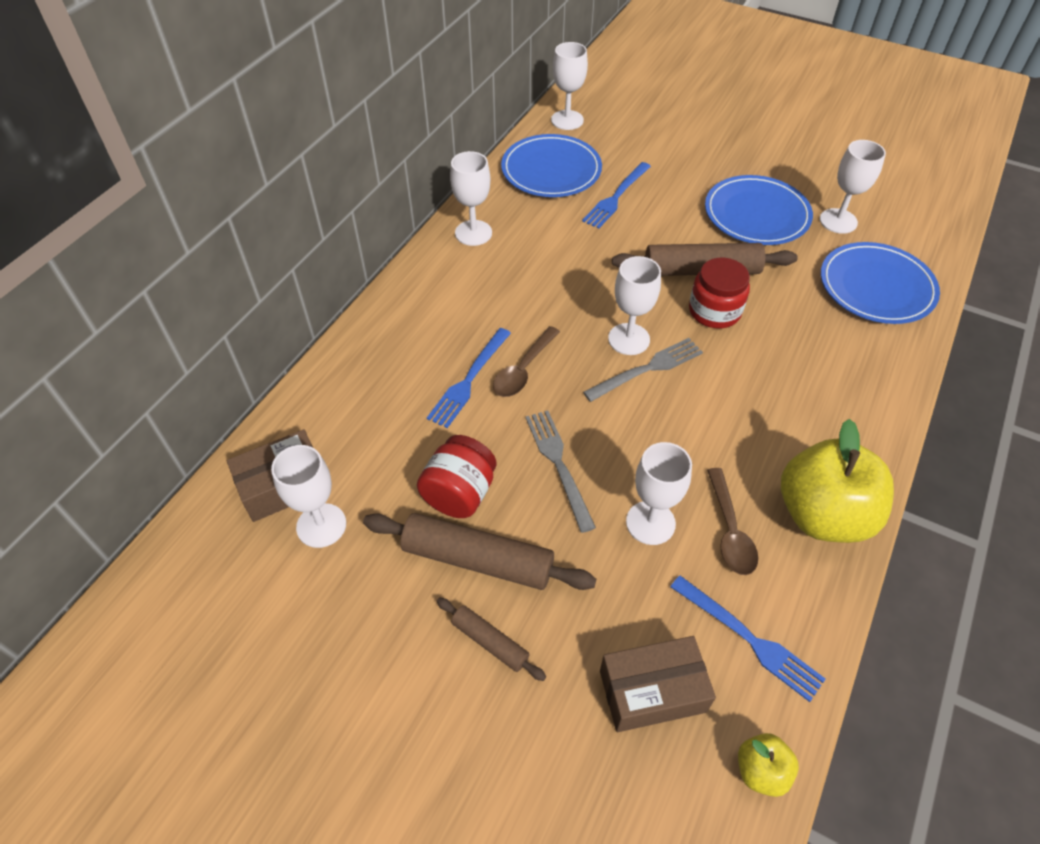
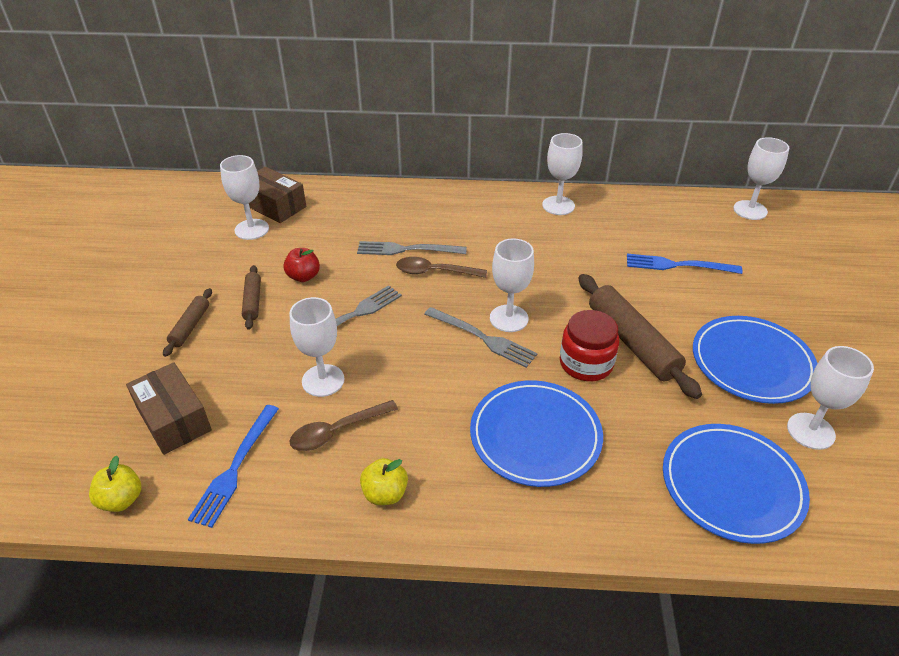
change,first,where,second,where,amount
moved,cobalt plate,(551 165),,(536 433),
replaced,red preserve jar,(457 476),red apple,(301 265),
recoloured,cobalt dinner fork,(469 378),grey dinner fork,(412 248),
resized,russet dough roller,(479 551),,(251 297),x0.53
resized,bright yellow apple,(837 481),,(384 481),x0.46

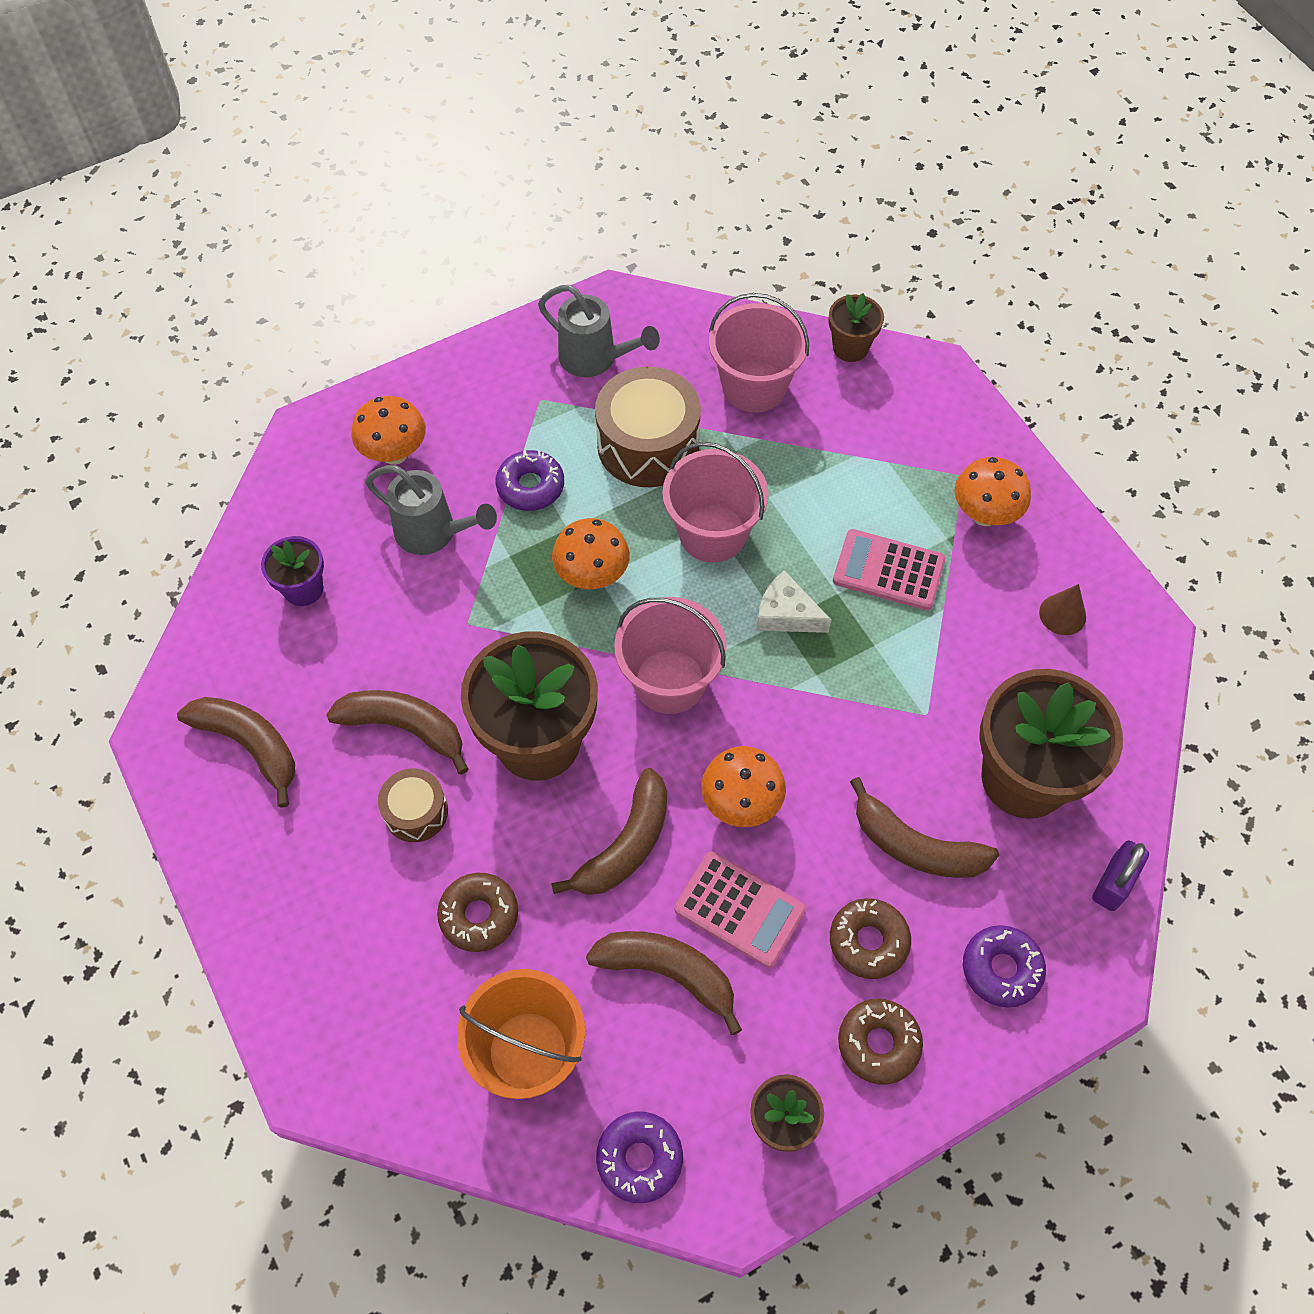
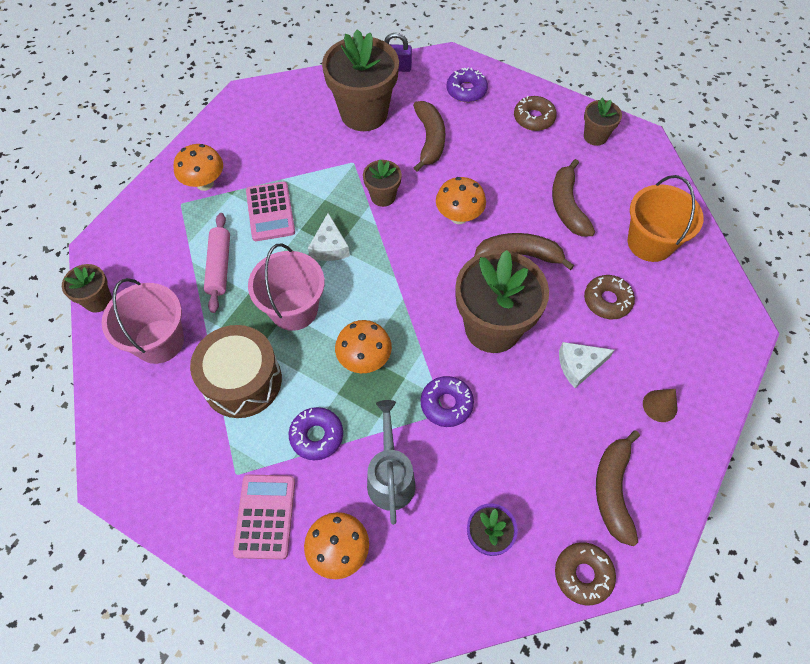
change,first,where,second,where,amount
removed,russet toy banana,(397 732),,,
removed,grey watering can,(599 331),,,
removed,rosy pail,(670 655),,,
added,,,rosy dough roller,(217 263),
added,,,russet potted plant,(382 183),
moved,purple glazed donut,(639 1157),,(447 401),
moved,rosy pocket calculator,(740 909),,(264 517),
moved,russet glazed donut,(870 938),,(585 573),
moved,russet cone,(1062 609),,(660 405),
replaced,russet snare drum,(413 805),white cheese,(586 365),

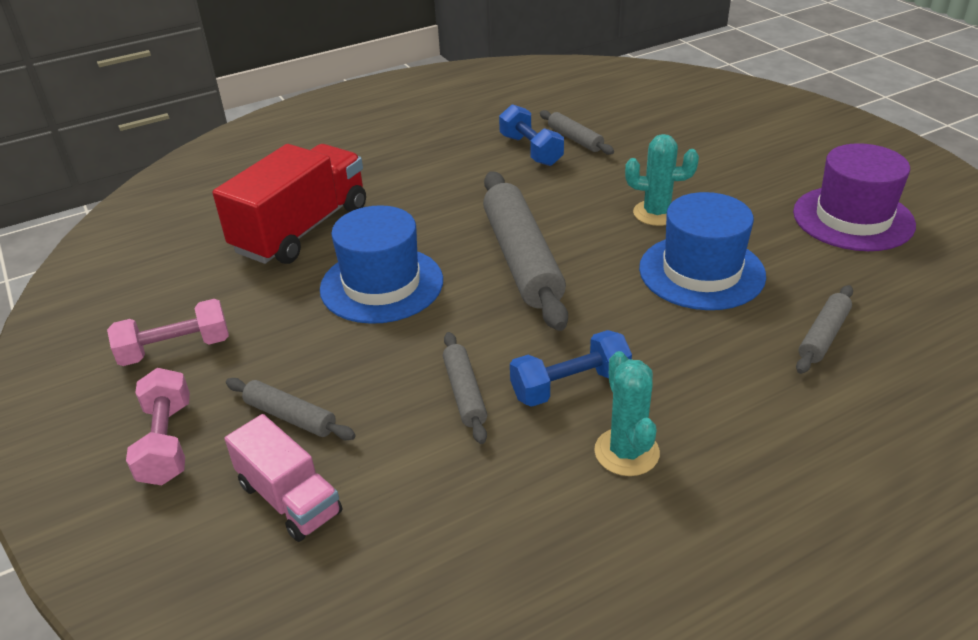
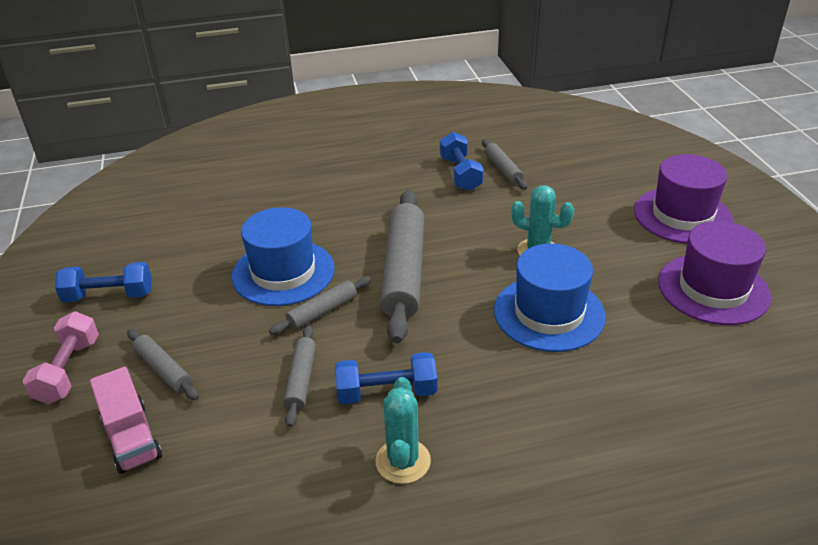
change,first,where,second,where,amount
removed,red truck,(289 204),,,
added,,,purple top hat,(683 199),
moved,grey dough roller,(824 329),,(320 305),
recoloured,rosy dumbbell,(168 332),cobalt dumbbell,(103 282),

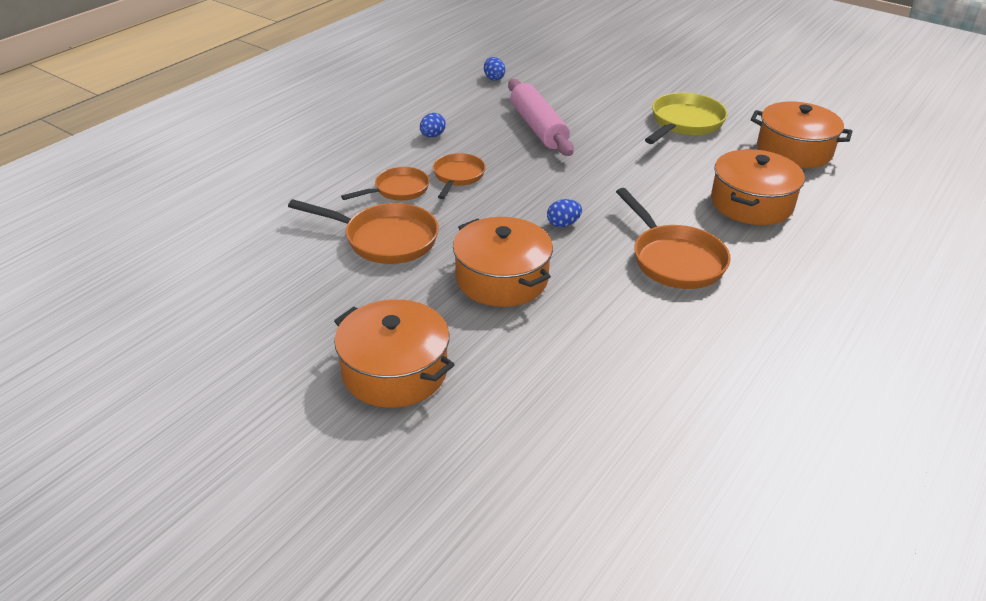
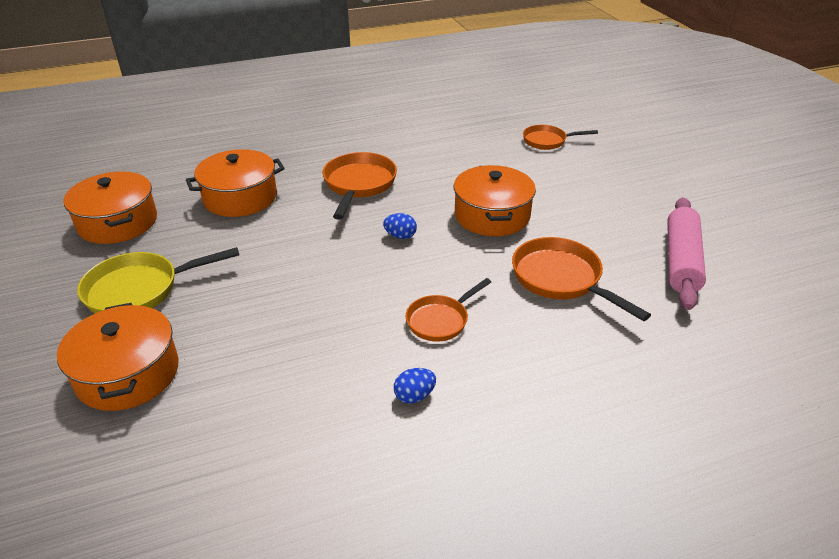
change,first,where,second,where,amount
removed,cobalt egg shape,(494 69),,,
moved,bright orange cooking pot,(394 353),,(118 357),
moved,bright orange pan,(385 184),,(560 137),
moved,rosy dough roller,(541 117),,(686 253),

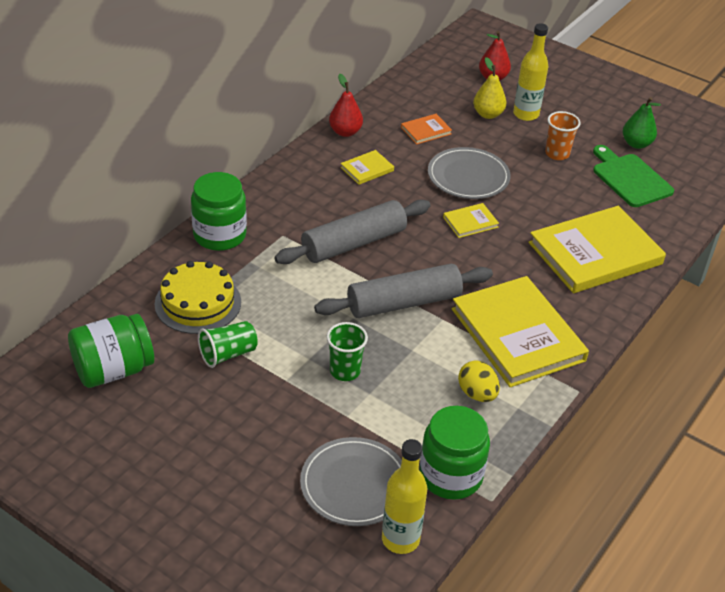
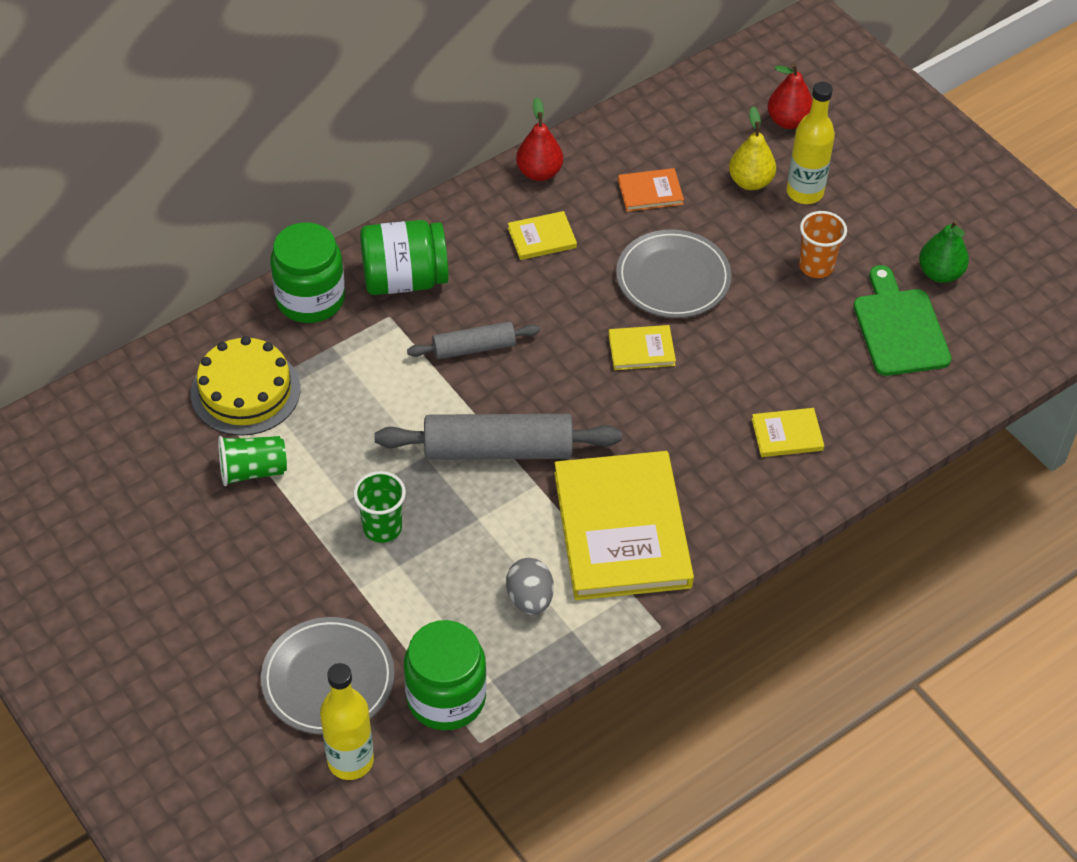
change,first,where,second,where,amount
moved,emerald preserve jar,(111 351),,(404 257),
recoloured,bright yellow egg shape,(479 381),grey egg shape,(530 586),
resized,grey dough roller,(352 232),,(473 340),x0.57
resized,bright yellow hardback,(597 249),,(788 432),x0.43

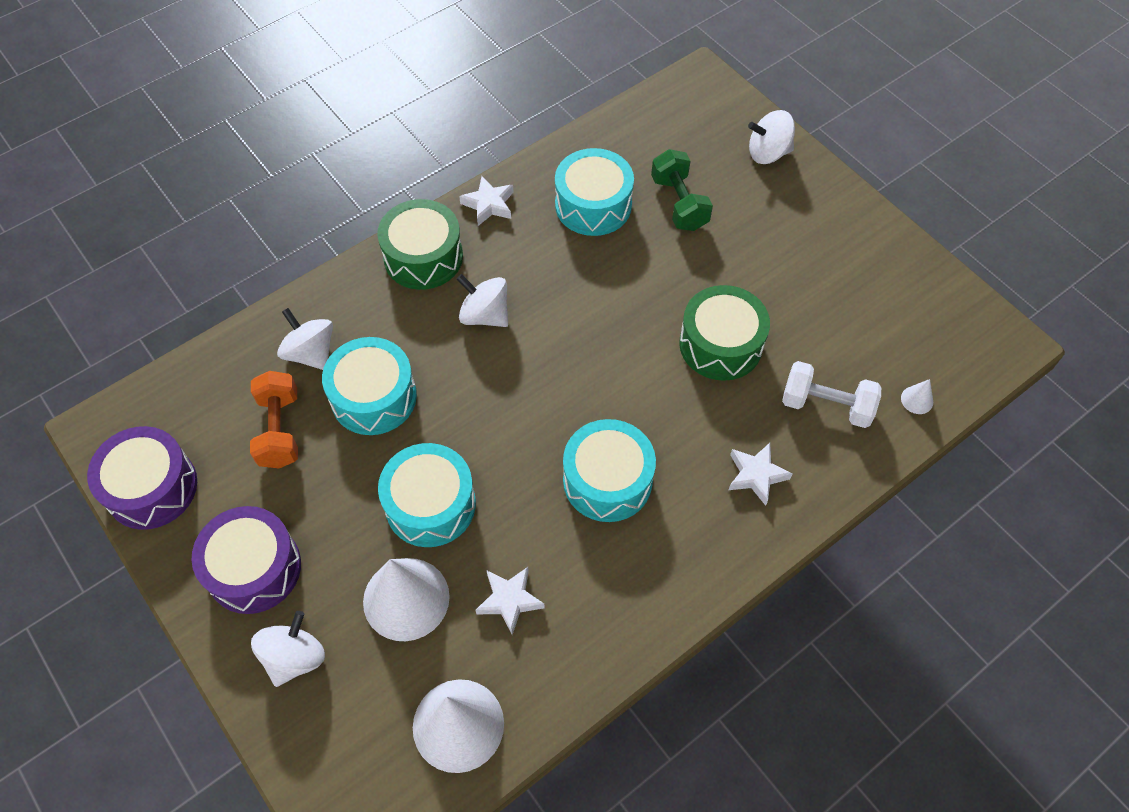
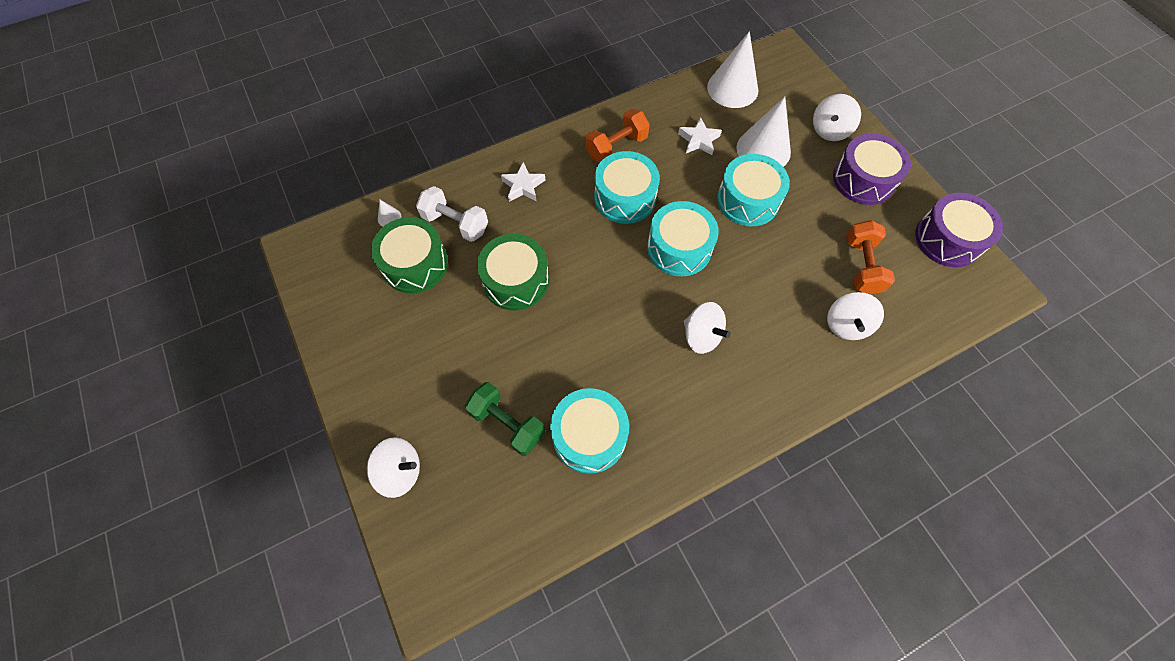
change,first,where,second,where,amount
removed,white star shape,(486 201),,,
added,,,bright orange dumbbell,(618 136),
moved,teal snare drum,(369 386),,(683 238),
moved,emerald snare drum,(420 244),,(409 255),
turned,white spinning top,(305 339),,(855 316),45 degrees clockwise
turned,emerald dumbbell,(682 190),,(505 419),45 degrees counterclockwise

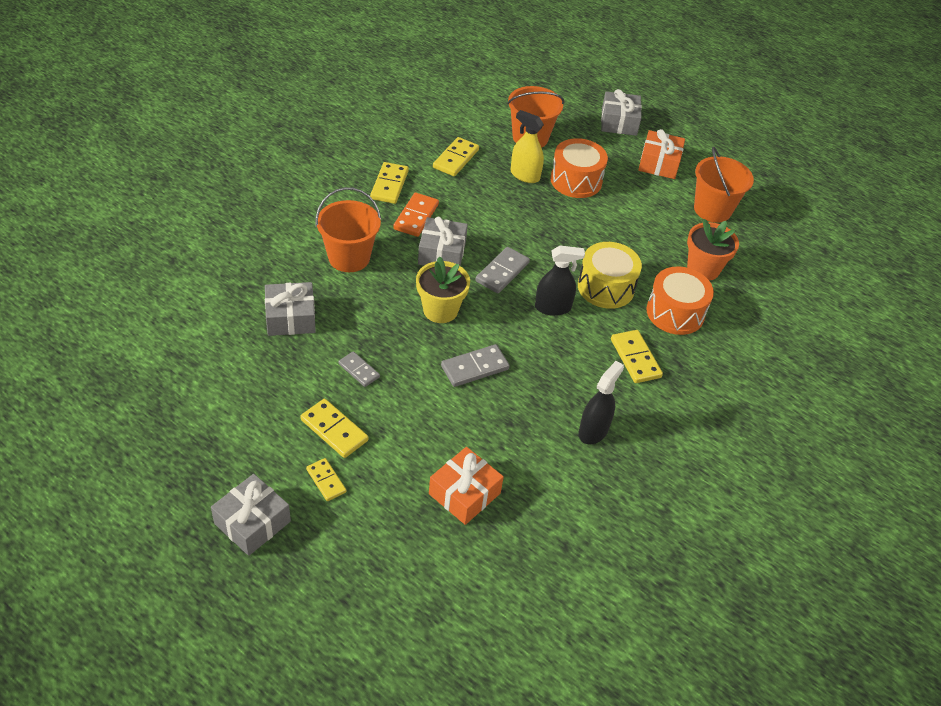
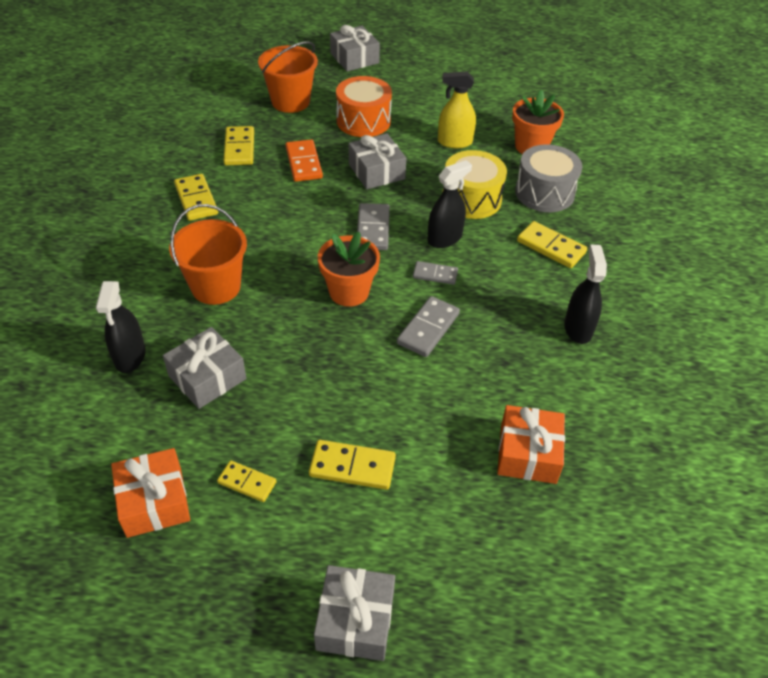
change,first,where,second,where,amount
removed,bright orange pail,(724 185),,,
added,,,jet-black spray bottle,(121 327),
moved,bright yellow domino piece,(326 479),,(247 481),
moved,grey domino piece,(359 369),,(435 273),
moved,bright orange domino piece,(416 215),,(304 160),
moved,grey gift,(443 241),,(378 161),
moved,bright yellow spray bottle,(527 146),,(457 109),
moved,bright orange gift,(661 154),,(150 493),
recoloured,bright yellow potted plant,(443 289),bright orange potted plant,(349 269),
recoloured,bright orange snare drum,(680 300),grey snare drum,(548 178),

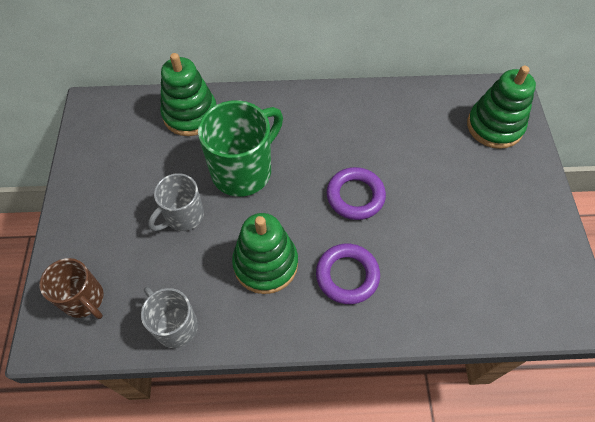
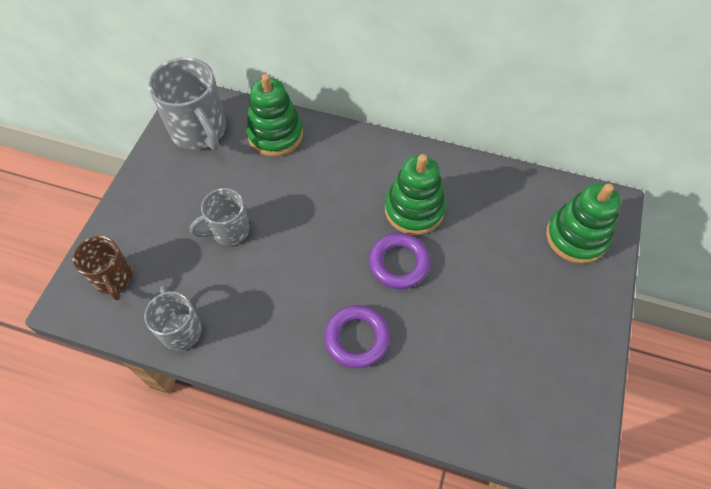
change,first,where,second,where,amount
removed,emerald mug,(240 148),,,
added,,,grey mug,(187 104),
moved,emerald stacking toy,(265 253),,(415 194),

